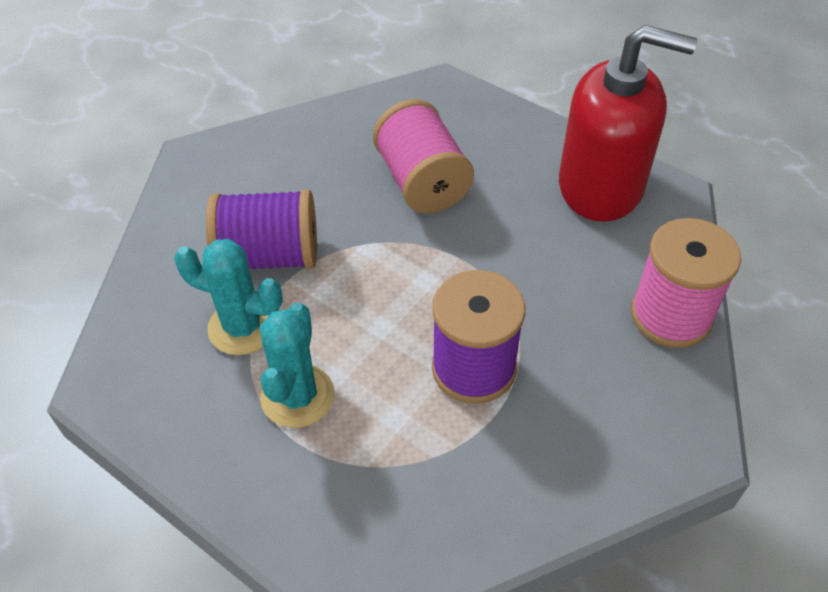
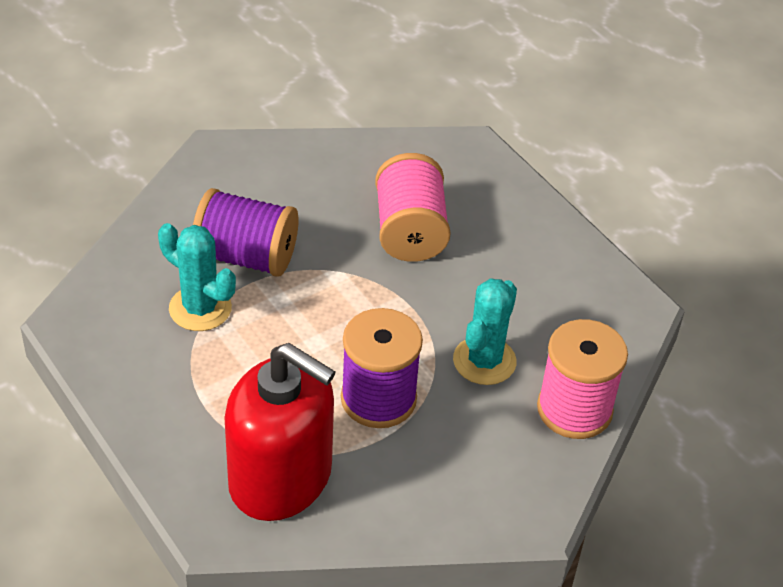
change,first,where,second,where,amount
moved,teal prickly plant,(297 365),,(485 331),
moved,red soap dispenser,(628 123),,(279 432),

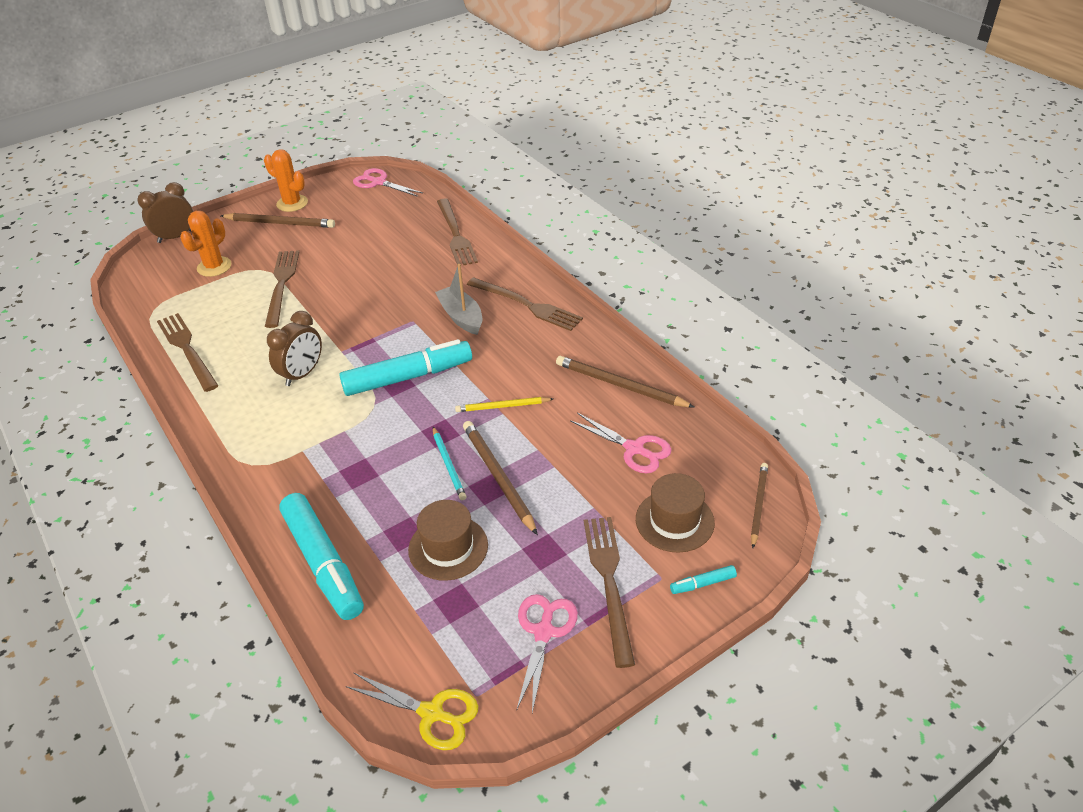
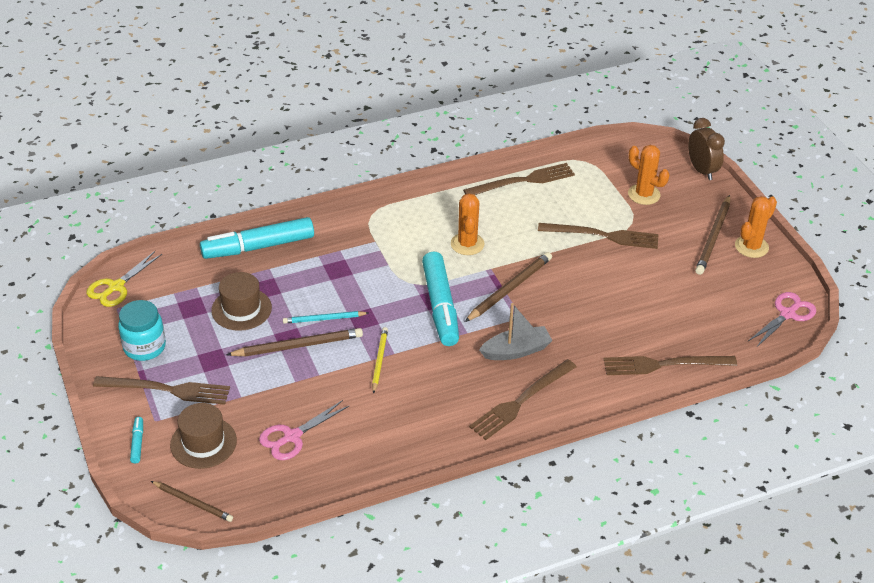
change,first,where,second,where,amount
moved,russet wooden pencil,(625 382),,(508 287),
replaced,russet alarm clock,(294 348),bright orange prickly plant,(468 224),
replaced,rosy pair of scissors,(547 653),teal preserve jar,(142 330),

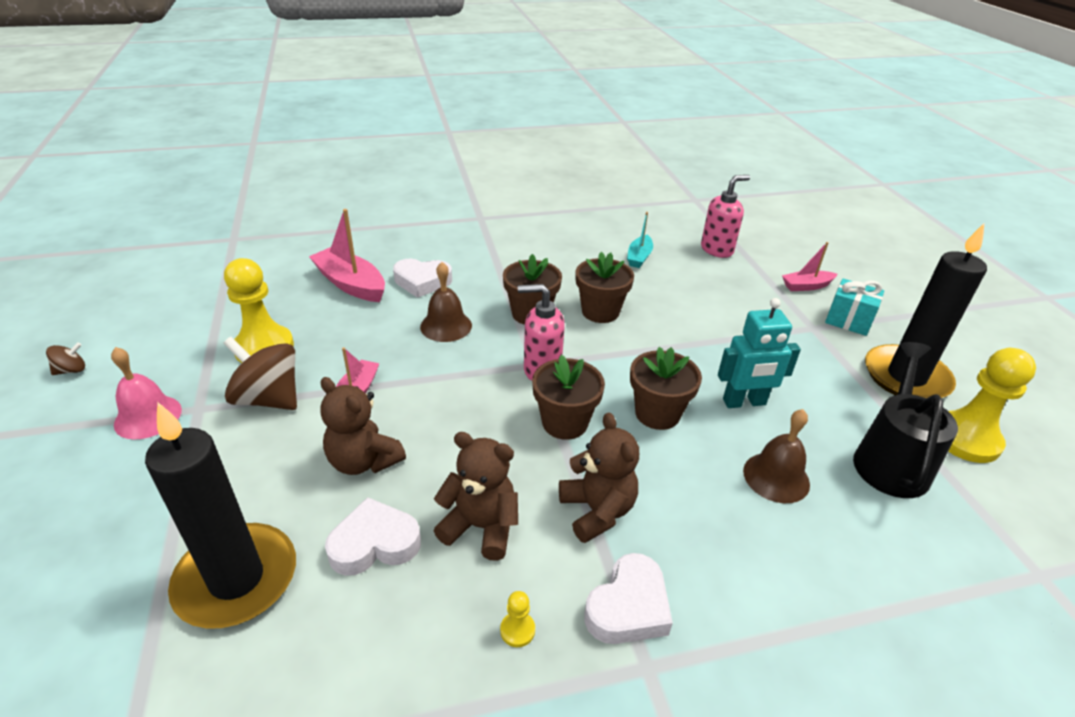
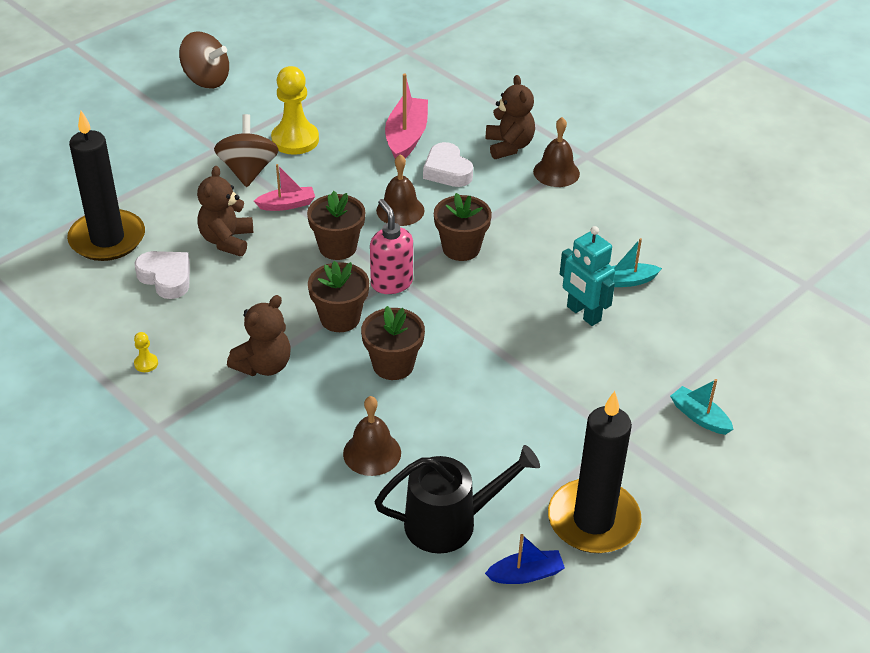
change,first,where,second,where,amount
removed,rosy school bell,(146 393),,,
removed,white love heart,(628 598),,,
removed,rosy soap dispenser,(725 216),,,
removed,teal gift,(854 307),,,
added,,,russet school bell,(556 152),
moved,russet stuffed bear,(476 496),,(510 117),
moved,russet potted plant,(604 287),,(336 225),
moved,teal robot,(759 353),,(587 276),
replaced,bright yellow game pawn,(992 405),cobalt sailboat,(525 559),
recoloured,rosy sailboat,(810 266),teal sailboat,(702 407),
resized,russet spinning top,(65 358),,(204 59),x2.13

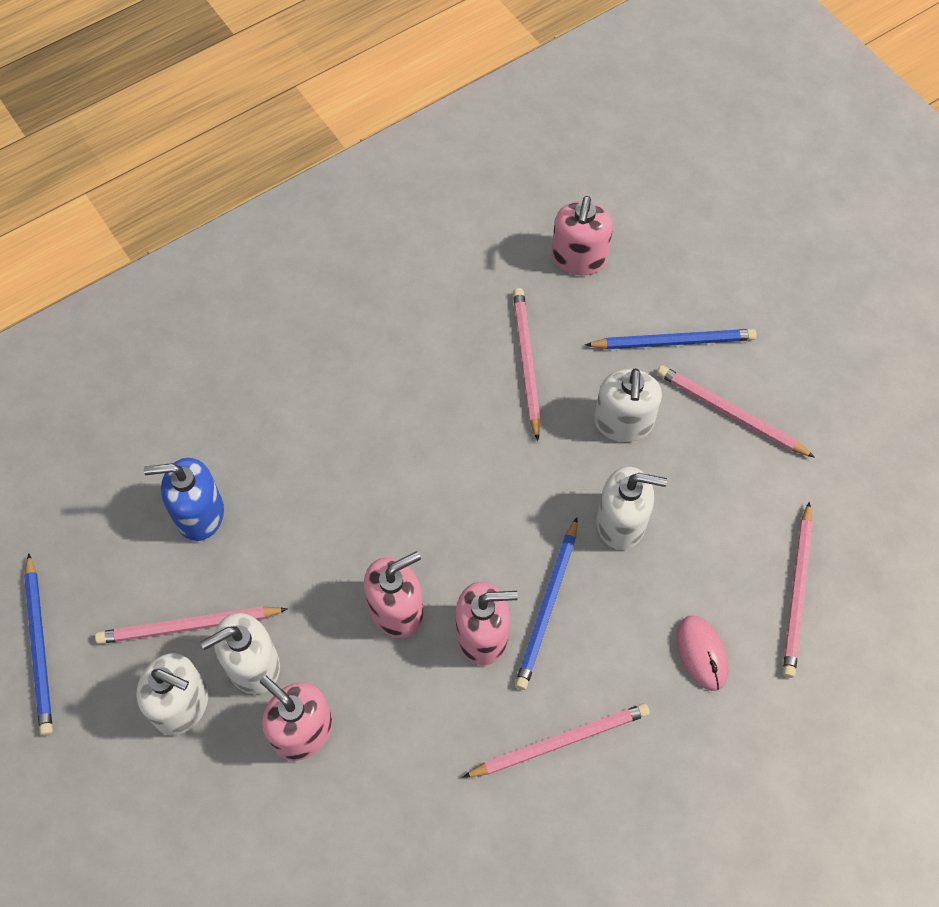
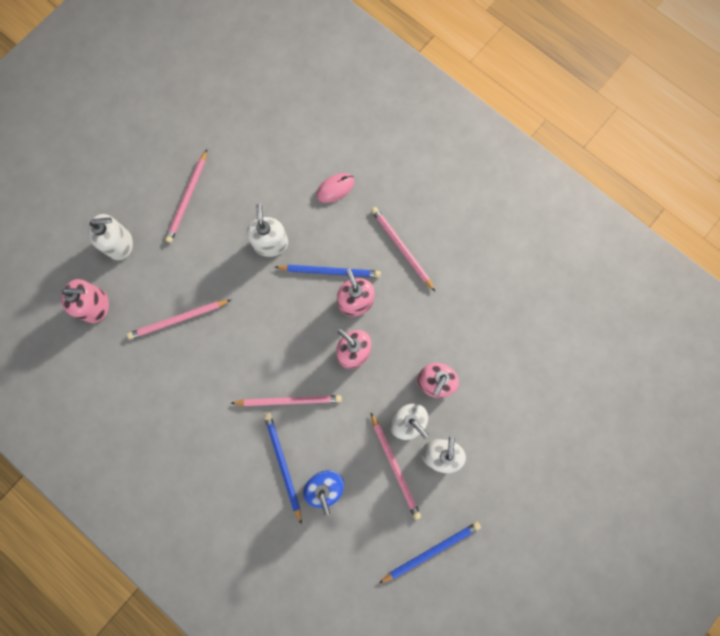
change,first,where,second,where,amount
moved,cobalt wooden pencil,(671 339),,(283 468),
moved,white soap dispenser,(628 405),,(110 237),
moved,rosy wooden pencil,(798 590),,(286 400),

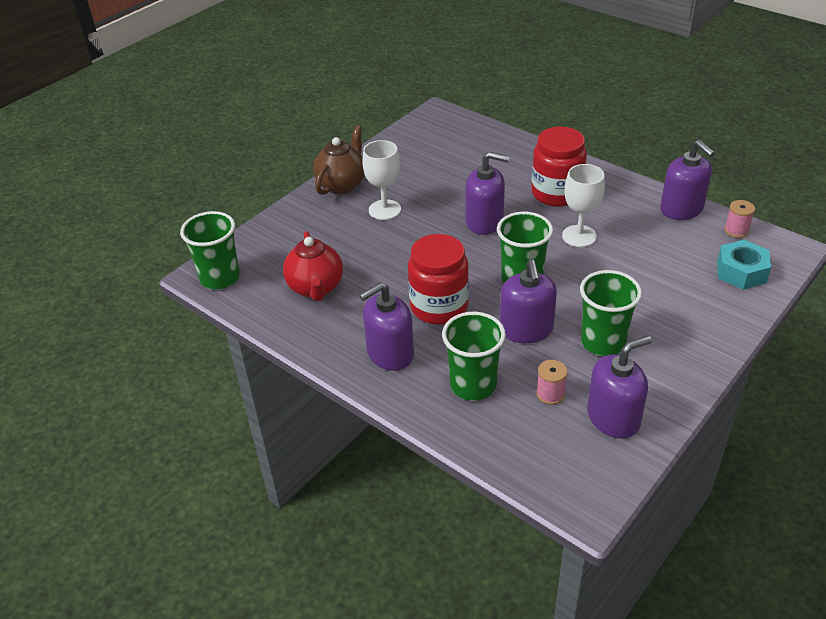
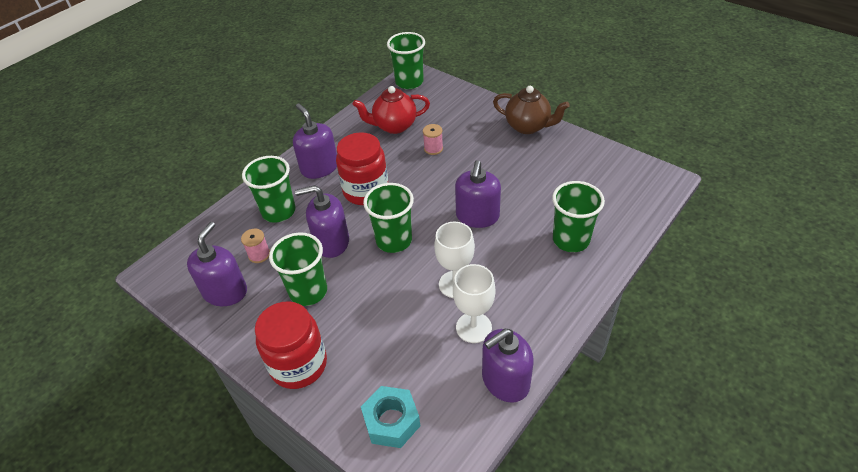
change,first,where,second,where,amount
added,,,emerald tumbler,(578 216),
moved,white chalice,(381 180),,(474 303),
moved,red preserve jar,(559 167),,(291 345),
moved,rosy spool,(739 219),,(433 139),
turned,purple soap dispenser,(619 387),,(217 264),135 degrees counterclockwise

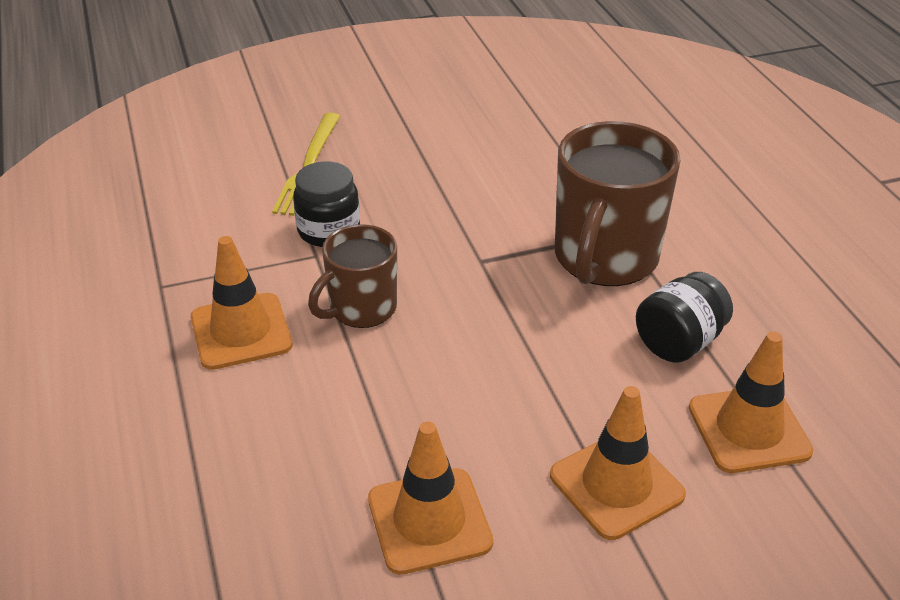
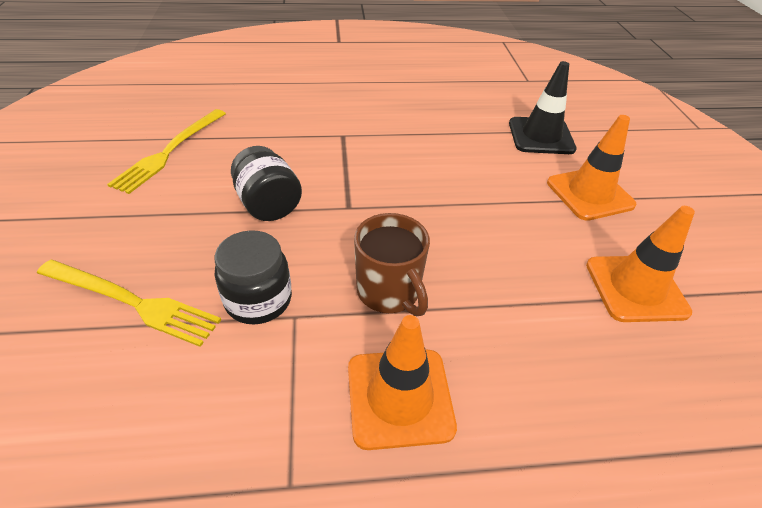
change,first,where,second,where,amount
removed,russet mug,(618 203),,,
added,,,bright yellow dinner fork,(166 151),
moved,jet-black preserve jar,(684 317),,(266 183),
recoloured,bright orange traffic cone,(751 402),jet-black traffic cone,(543 107),

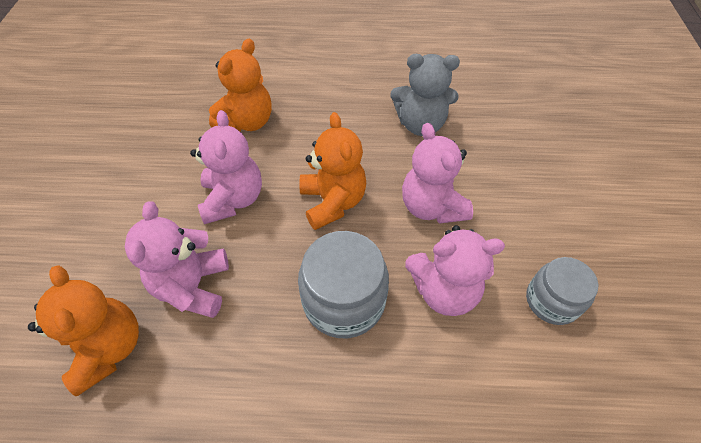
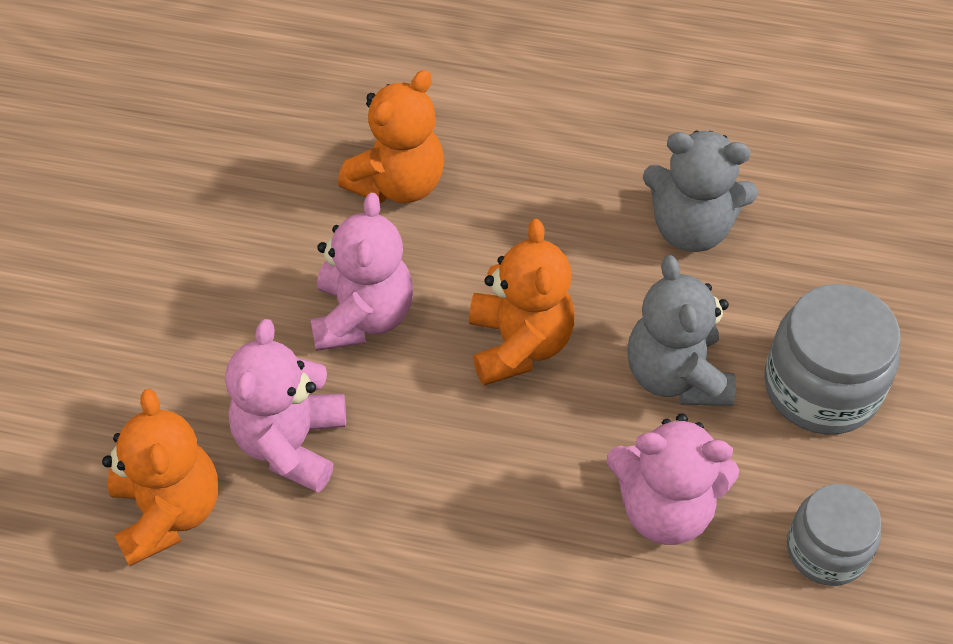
change,first,where,second,where,amount
moved,grey preserve jar,(343 284),,(832 359),
recoloured,rosy stuffed bear,(437 173),grey stuffed bear,(681 330),

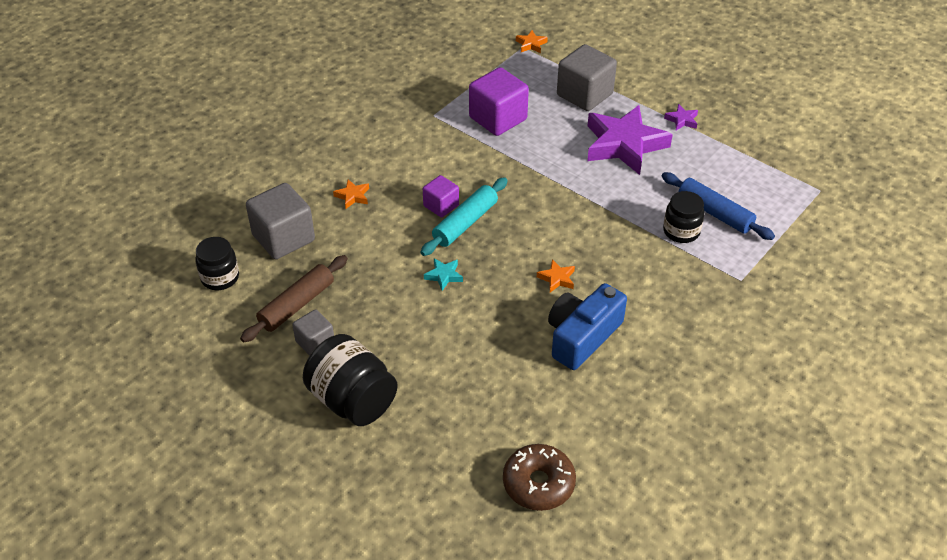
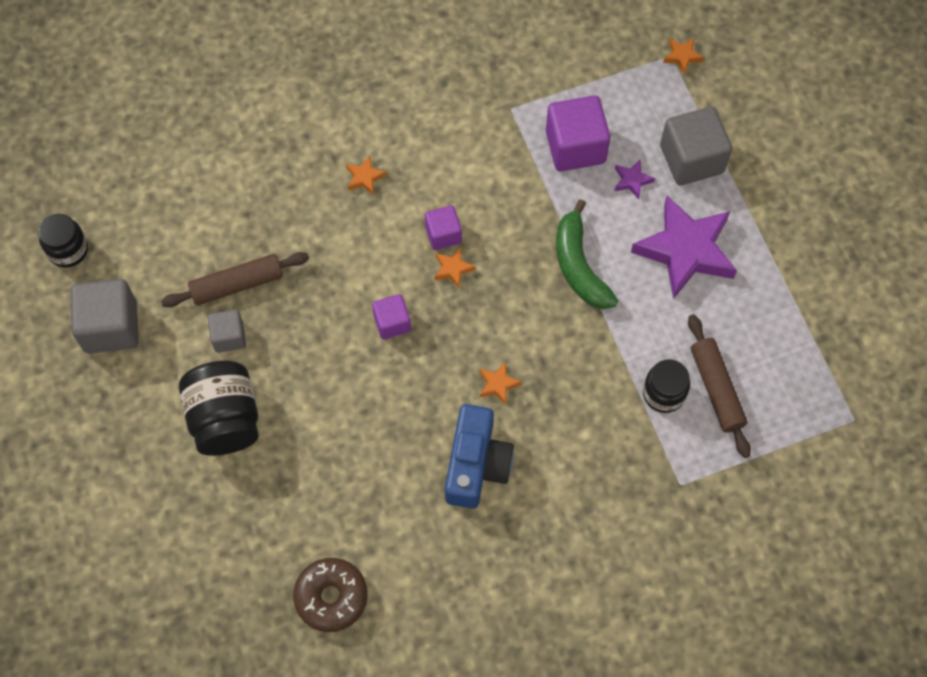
change,first,where,second,where,amount
added,,,emerald toy banana,(587 254),
moved,jet-black preserve jar,(217 263),,(63 241),
moved,grey cube,(280 221),,(104 316),
moved,purple star shape,(681 117),,(635 179),
replaced,teal dough roller,(464 216),bright orange star shape,(455 267),
replaced,teal star shape,(443 274),purple cube,(391 316),
recoloured,cobalt dough roller,(718 206),russet dough roller,(719 386),
turned,cobalt camera,(587 326),,(479 456),120 degrees clockwise

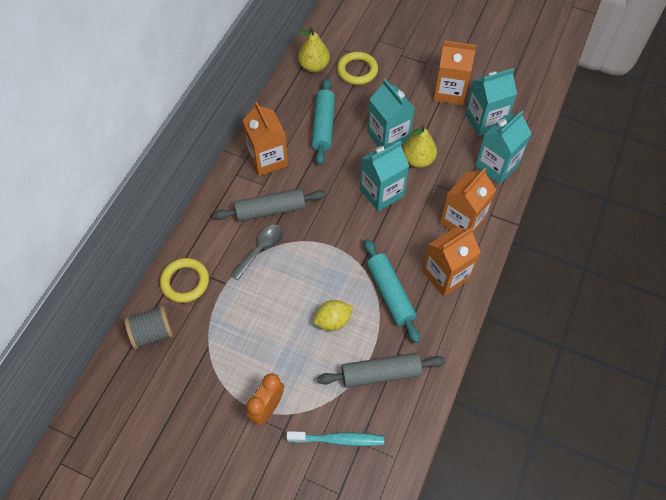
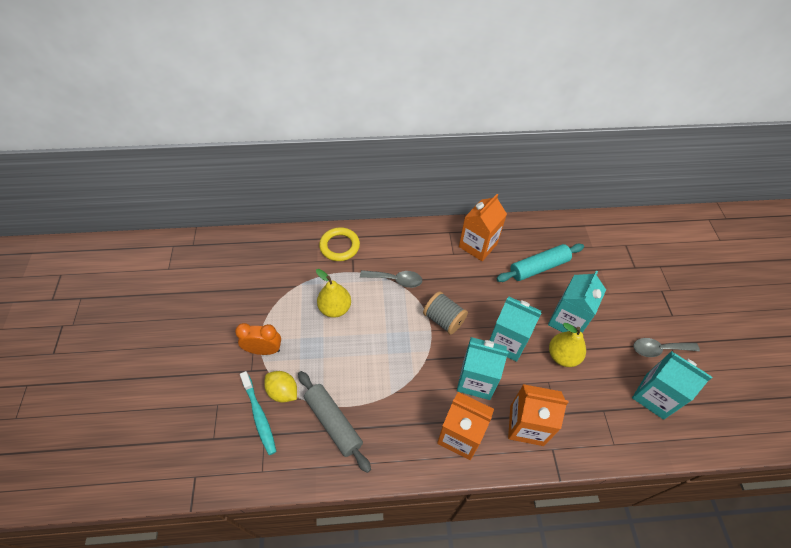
change,first,where,second,where,amount
removed,grey dough roller,(269 205),,,
removed,bright yellow torus,(357 68),,,
removed,teal dough roller,(392 291),,,
moved,grey spool,(149 327),,(445 313),
moved,bright yellow pear,(314 49),,(333 293),
moved,bright yellow citrus fruit,(334 315),,(280 386),
moved,teal carton,(503 147),,(482 368),
replaced,bright orange carton,(454 73),grey teaspoon,(666 347),

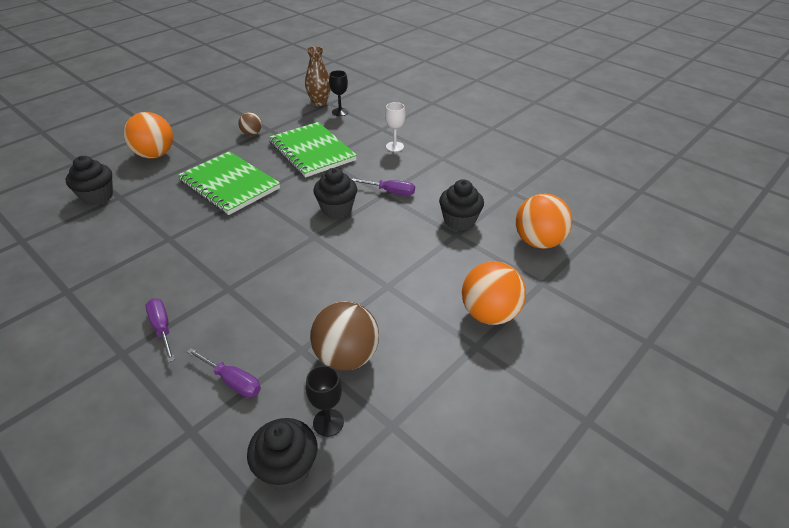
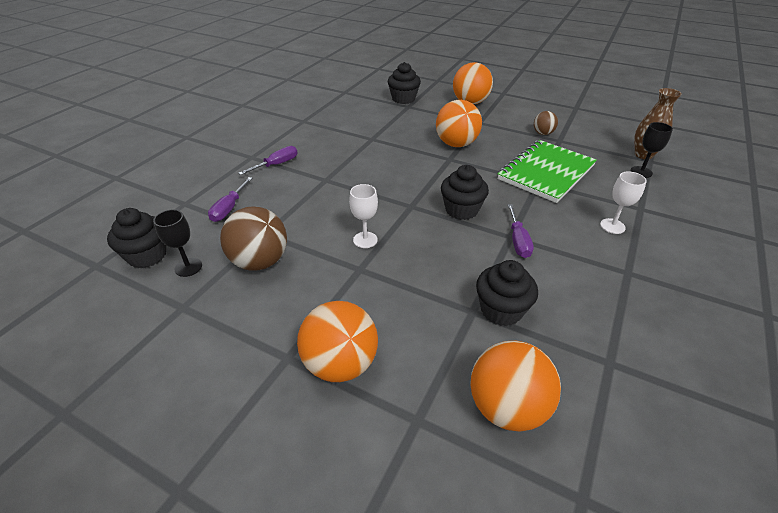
change,first,where,second,where,amount
added,,,white chalice,(363 216),
replaced,emerald exercise book,(229 183),bright orange sphere,(459 123),

